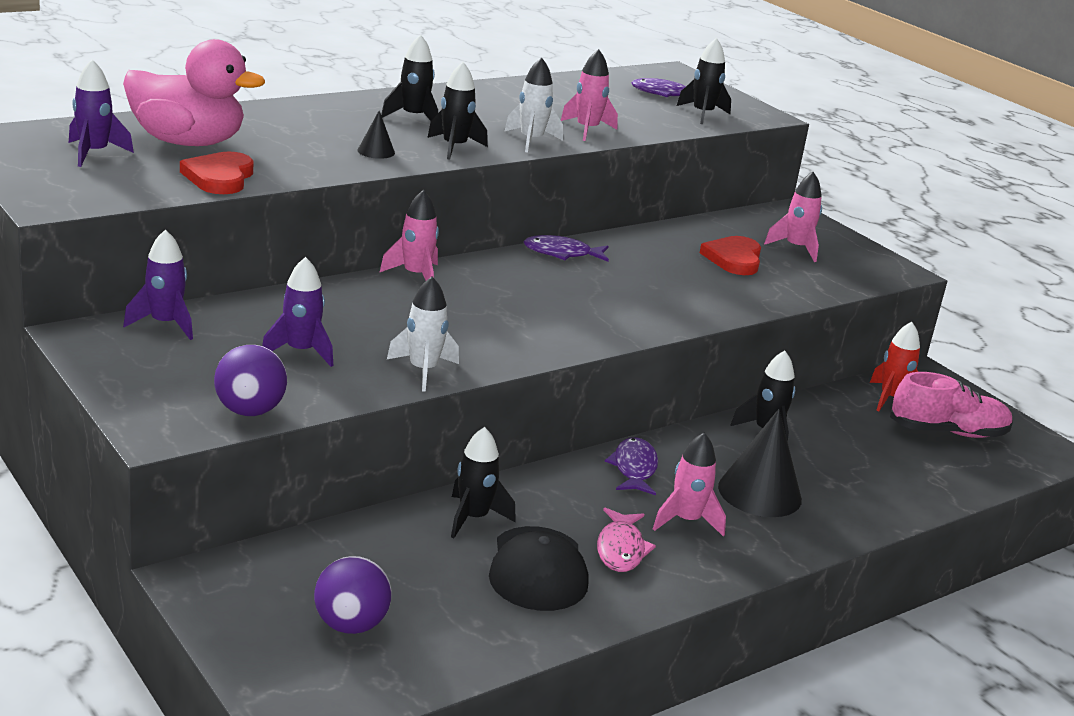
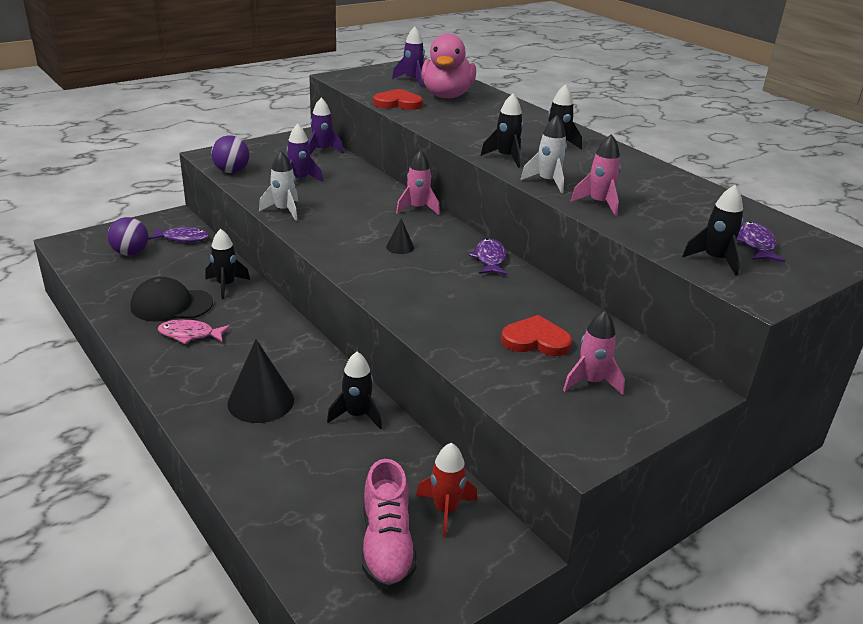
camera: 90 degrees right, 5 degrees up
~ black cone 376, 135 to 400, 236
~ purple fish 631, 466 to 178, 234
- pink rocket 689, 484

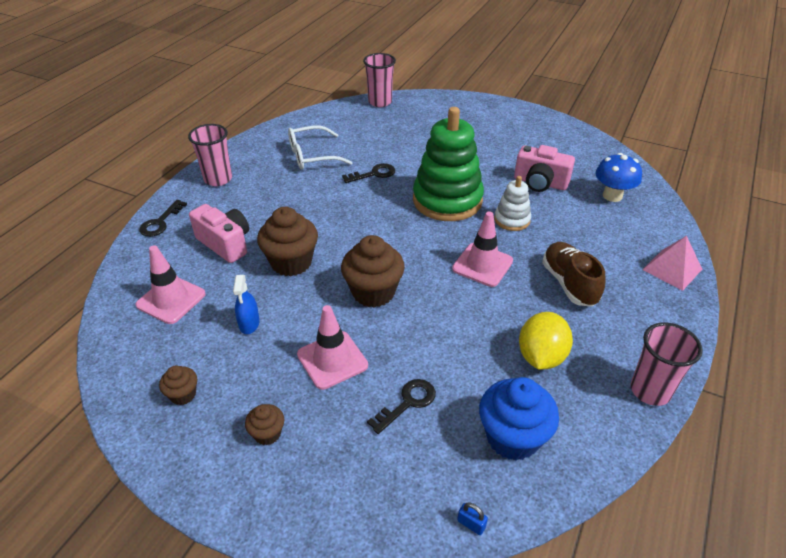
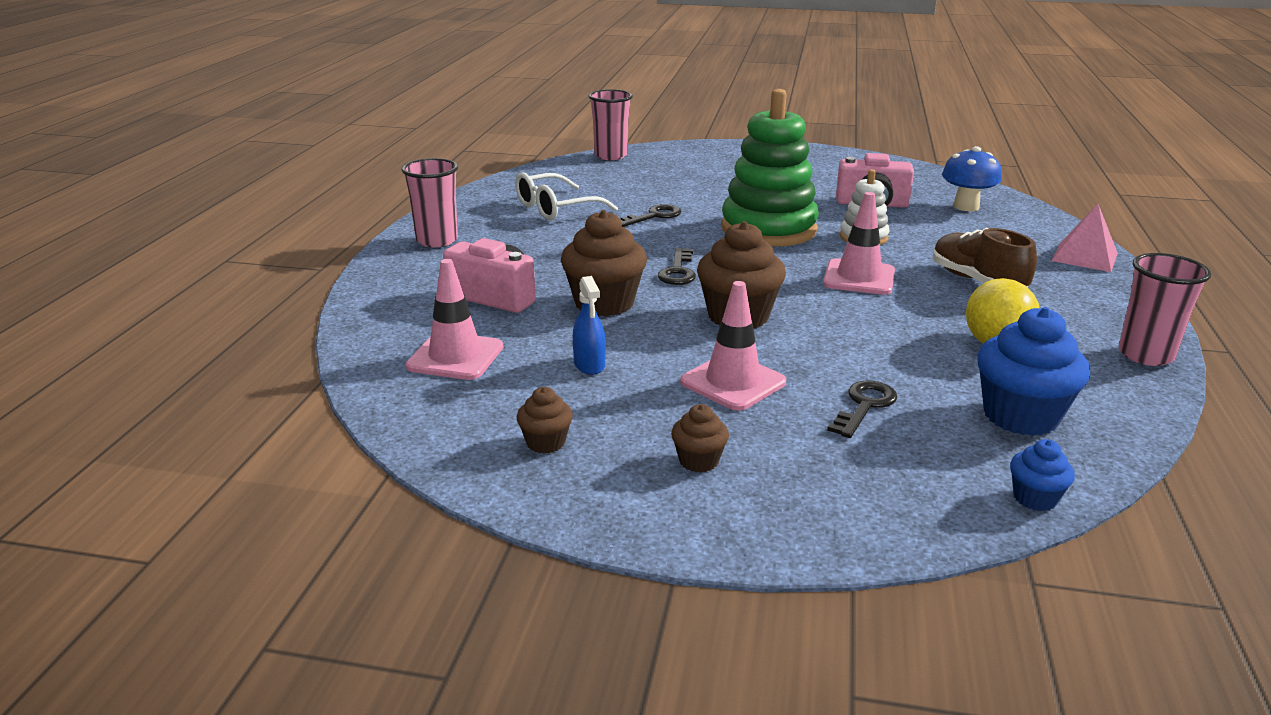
camera: 15 degrees left, 15 degrees down
~ black key 163, 218 to 677, 266
~ blue padlock 472, 518 to blue cupcake 1042, 475

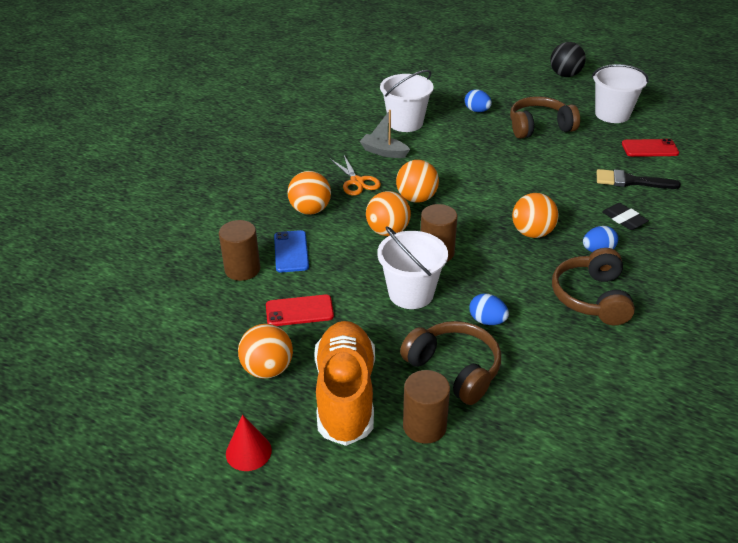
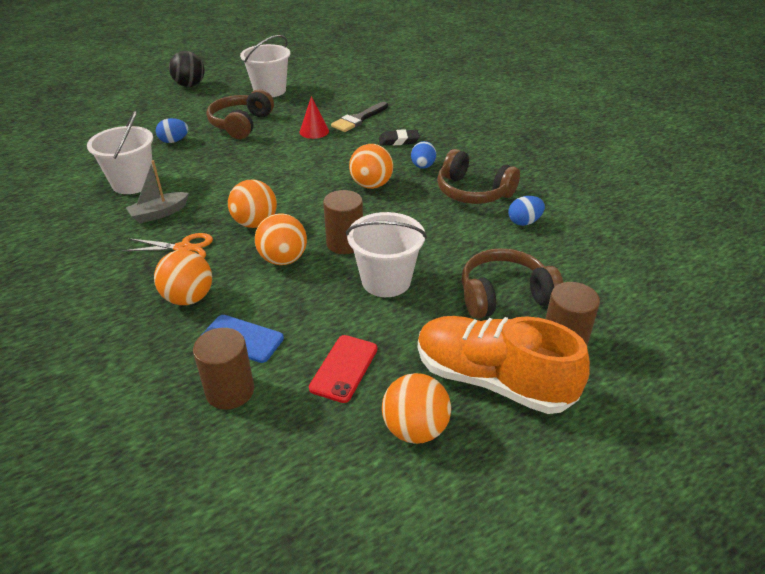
camera: 60 degrees left, 0 degrees up
~ red cone 249, 443 to 314, 117
~ blue egg 489, 309 to 526, 211
- red phone 650, 148

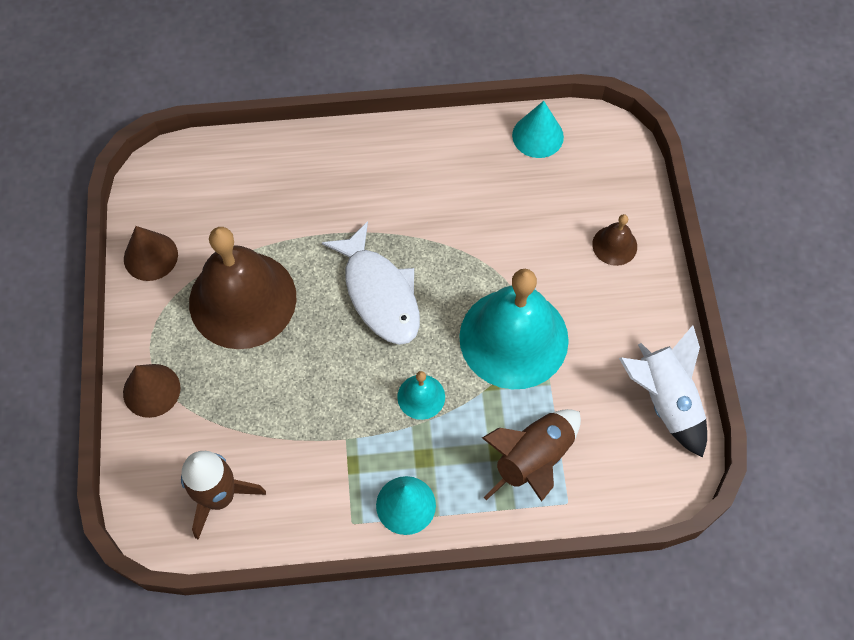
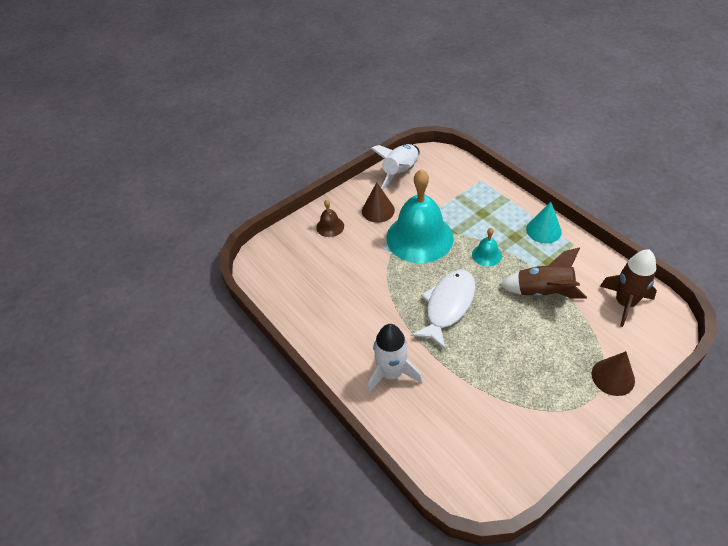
camera: 120 degrees left, 15 degrees down
~ brown cone 151, 253 to 378, 203
- brown bell 242, 288
~ brown rocket 531, 455 to 543, 273
- turquoise cone 538, 129
+ white rocket 394, 359

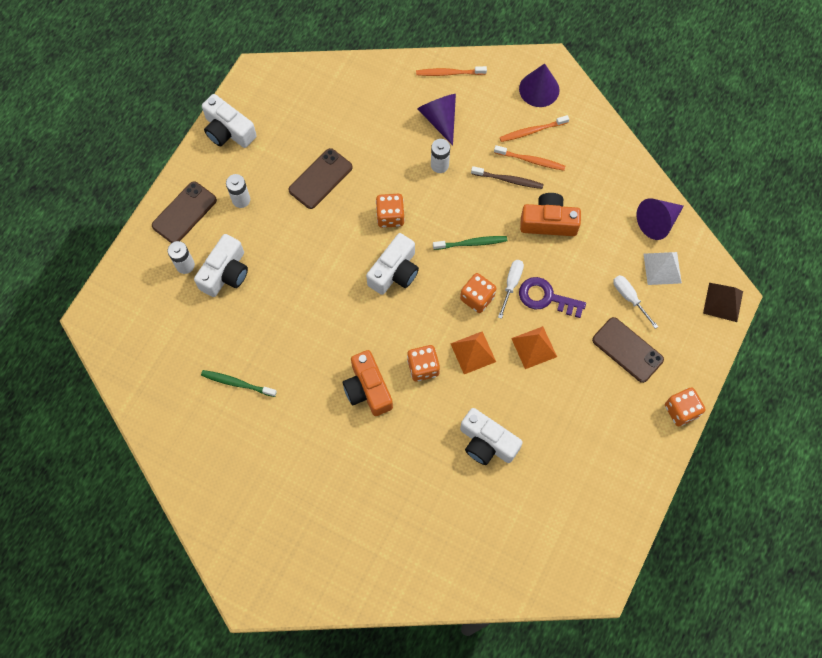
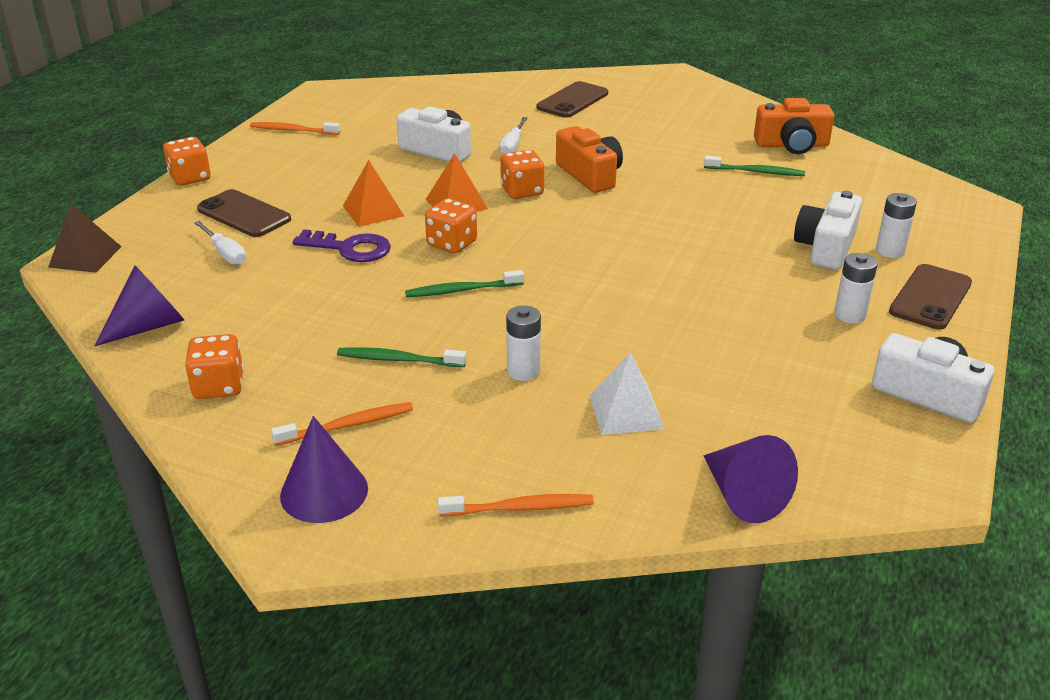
camera: 175 degrees right, 35 degrees down
~ brown phone 320, 178 to 572, 99
- white camera 392, 264
~ orange dice 390, 211 to 214, 366
~ purple cone 436, 120 to 751, 479
~ brown toothbrush 507, 177 to green toothbrush 402, 357
~ orange toothbrush 529, 158 to 295, 128
~ white screwdriver 511, 289 to 513, 135
~ orange camera 550, 214 to 794, 126
~ white pyramid 662, 268 to 627, 393

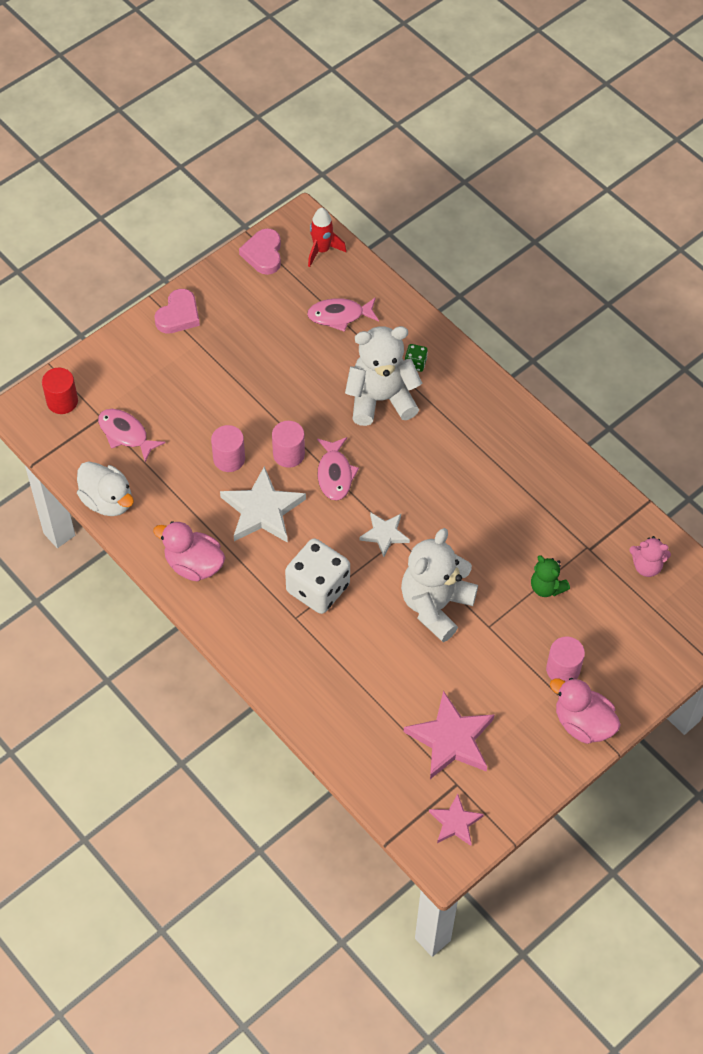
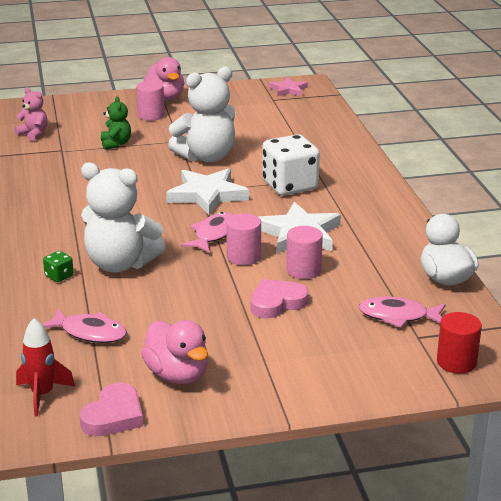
camera: 150 degrees left, 30 degrees down
~ pink fish 132, 435 = 402, 312 120 degrees clockwise
~ pink duck 189, 551 to 174, 352
~ pink heart 177, 311 to 279, 298
~ white star 384, 534 = 207, 191 x1.72
- pink star 449, 735

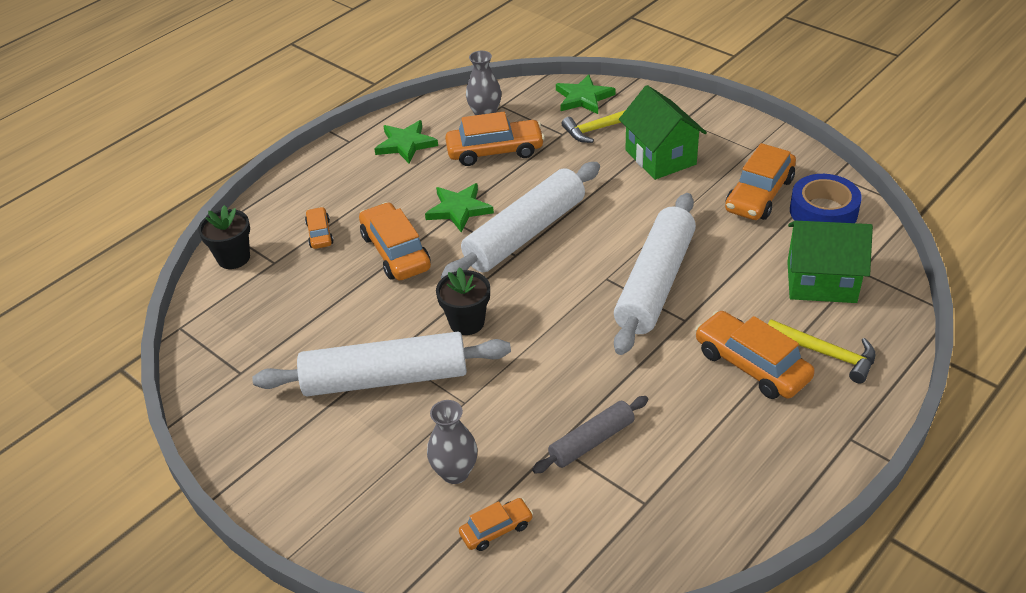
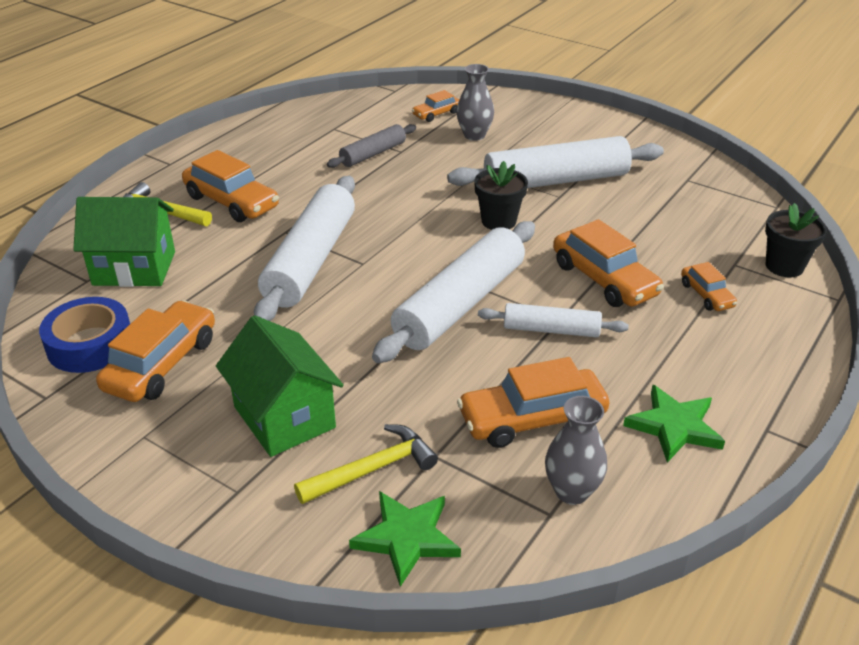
camera: 170 degrees right, 5 degrees down
~ green star 459, 207 to white rolling pin 553, 320

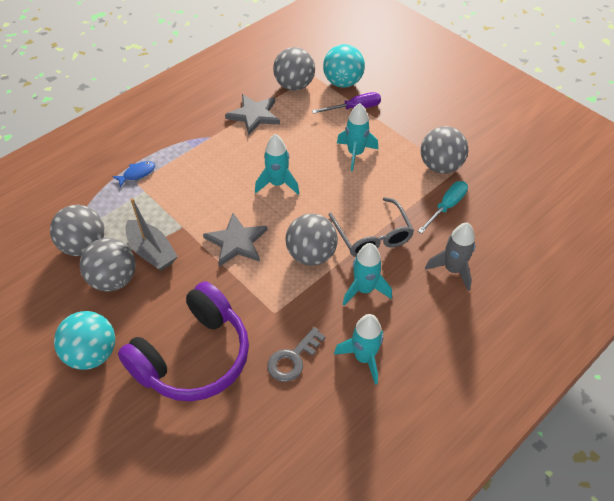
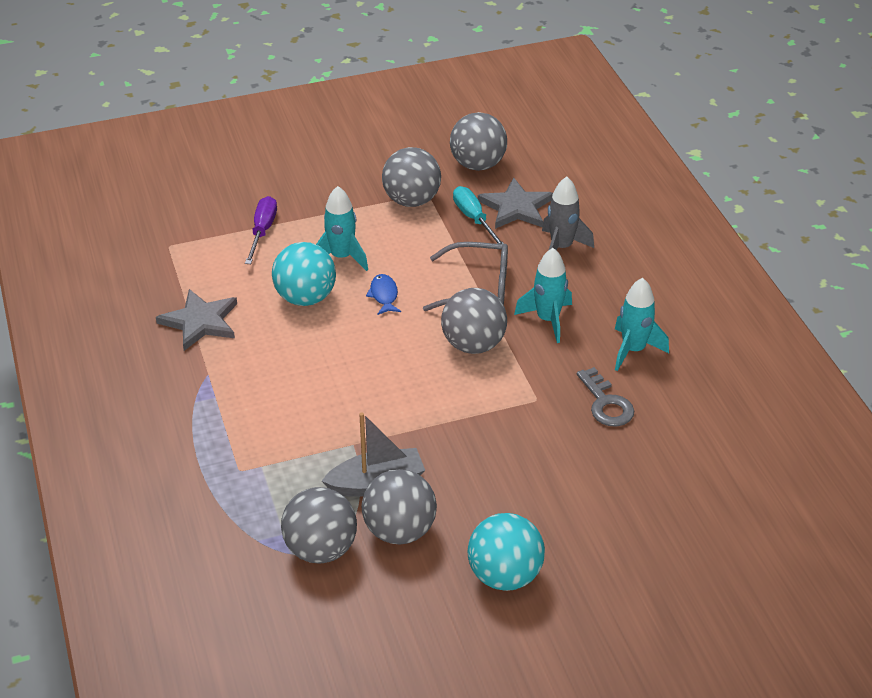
camera: 65 degrees left, 10 degrees down
~ blue fish 133, 174 to 383, 294
- purple headphones 183, 341
~ grey star 235, 240 to 515, 203
- turquoise rocket 277, 164
~ grey ball 294, 69 to 478, 141
~ turquoise ball 344, 66 to 304, 274

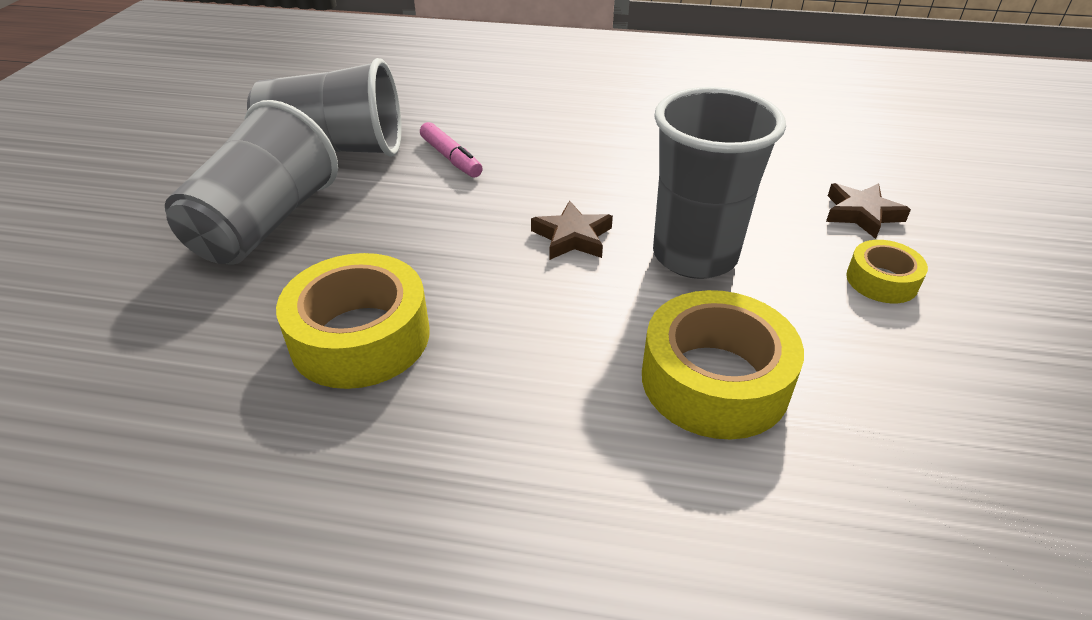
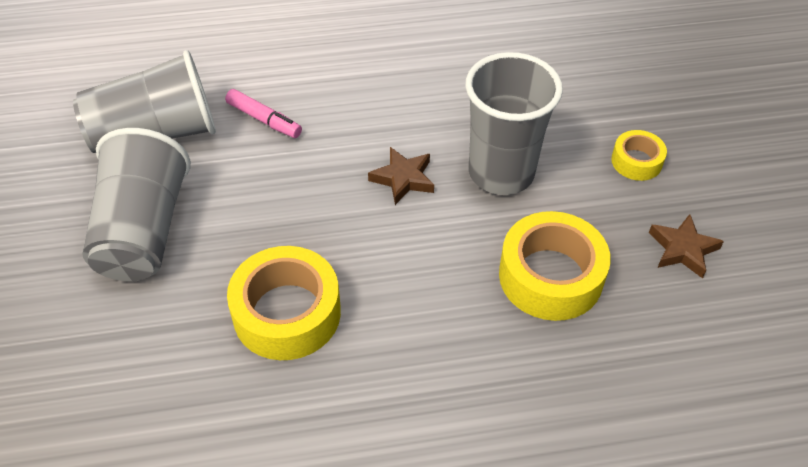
camera: 20 degrees left, 10 degrees up
~ brown star 868, 211 to 686, 246

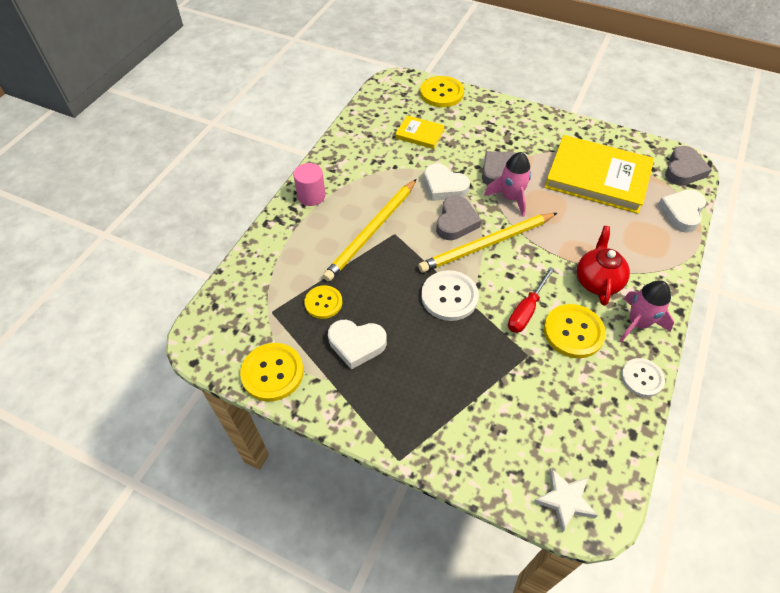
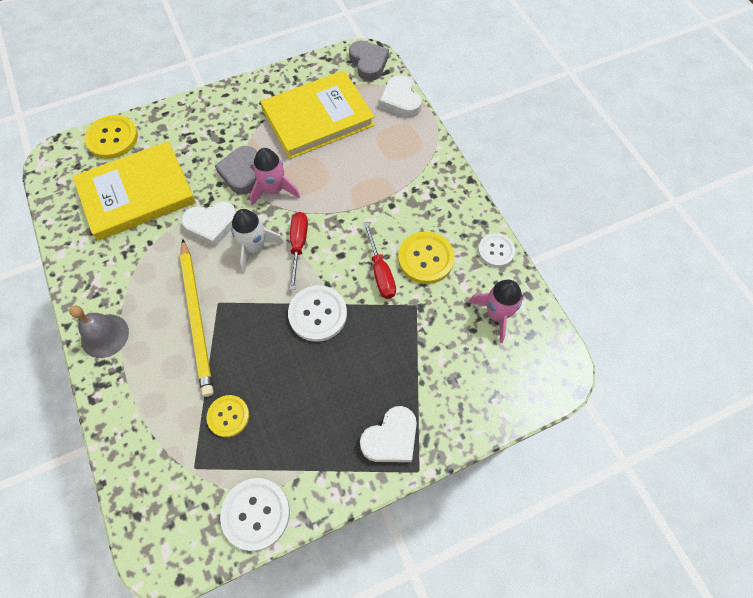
camera: 50 degrees left, 10 degrees up
~ yellow button 272, 372 to white button 255, 514
~ pink cylinder 309, 184 to grey bell 99, 332
~ white heart 357, 345 to 388, 434
~ yellow book 420, 132 = 134, 191 x2.10
~ yellow pencil 487, 243 to red screwdriver 299, 251
~ grey heart 458, 218 to white rocket 257, 241
- white star 566, 500
- red teapot 603, 266
~ pink rocket 646, 311 to 496, 311

